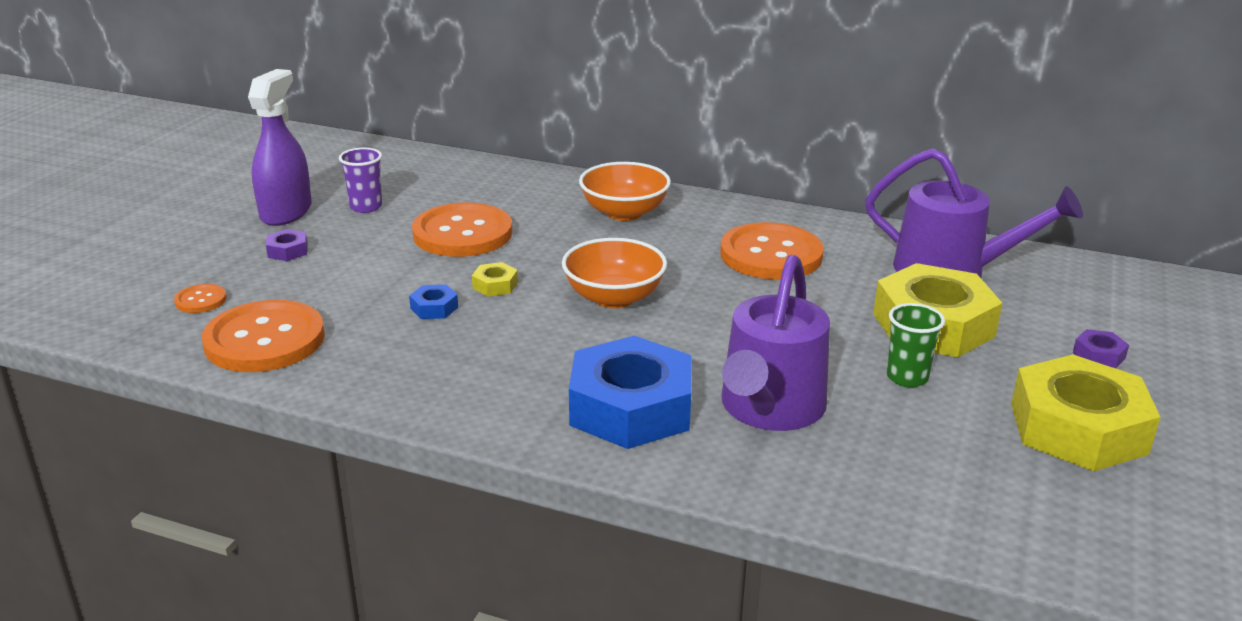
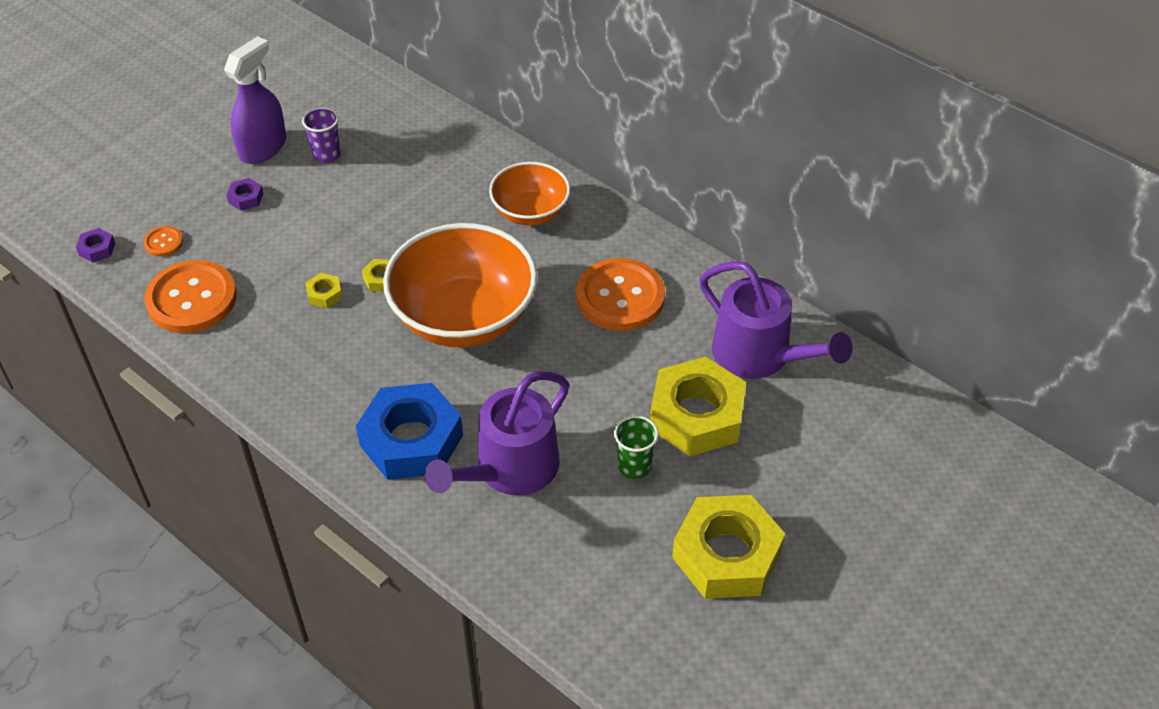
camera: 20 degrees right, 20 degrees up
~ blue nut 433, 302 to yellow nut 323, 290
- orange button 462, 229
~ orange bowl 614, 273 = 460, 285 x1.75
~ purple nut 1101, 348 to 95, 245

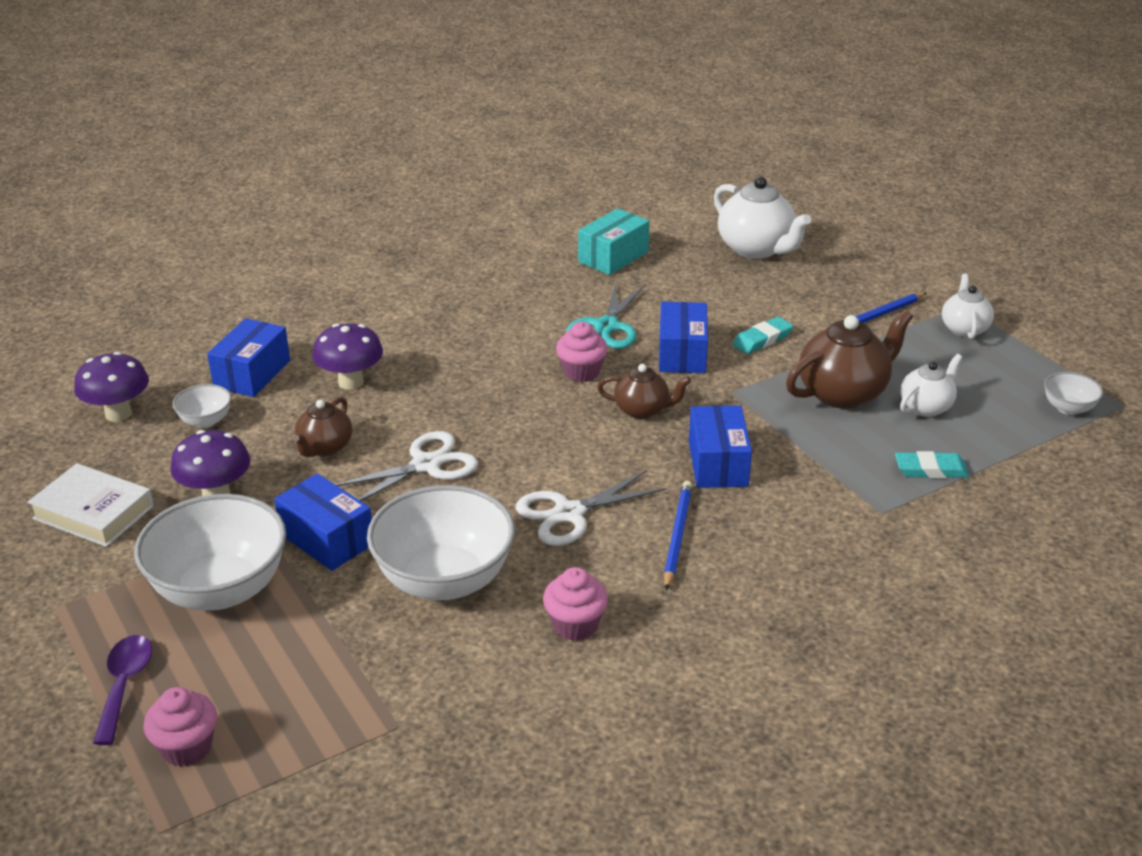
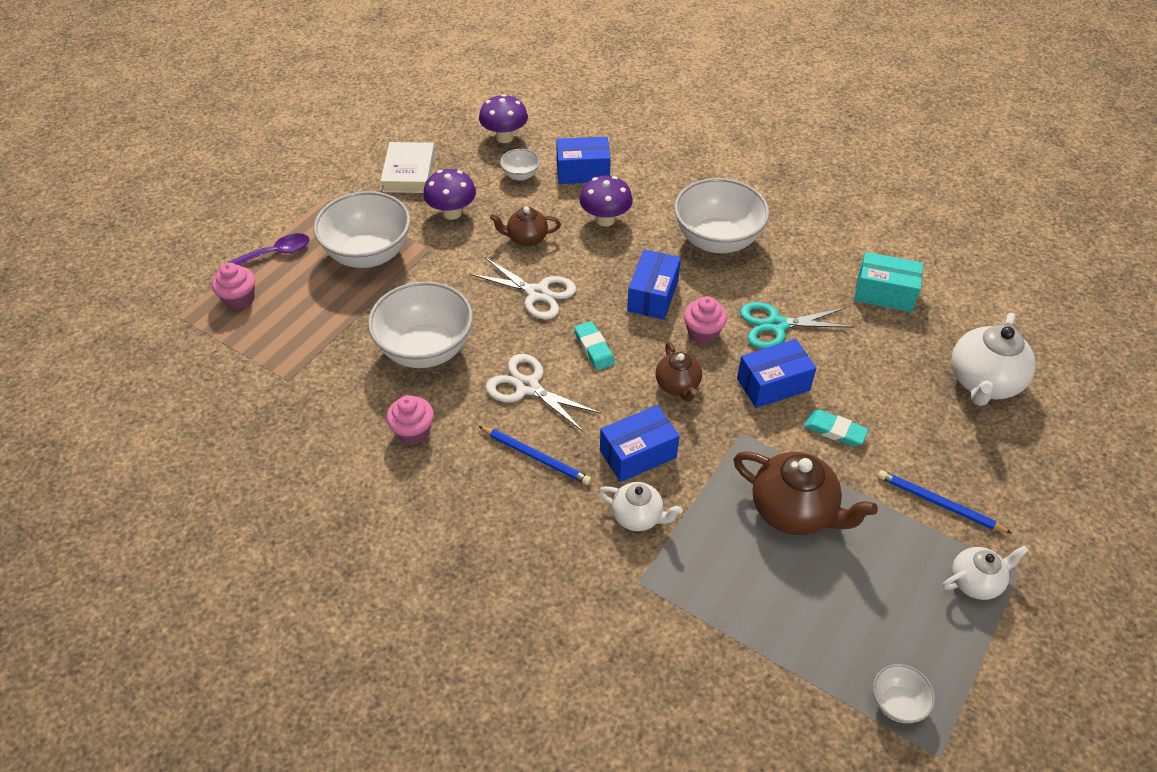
camera: 65 degrees right, 15 degrees up
~ blue box 323, 522 to 654, 284
~ blue pencil 678, 535 = 535, 455 45 degrees clockwise
~ turquoise eraser 932, 465 to 594, 345
~ white teapot 931, 385 to 641, 506
+ white bowl 722, 215

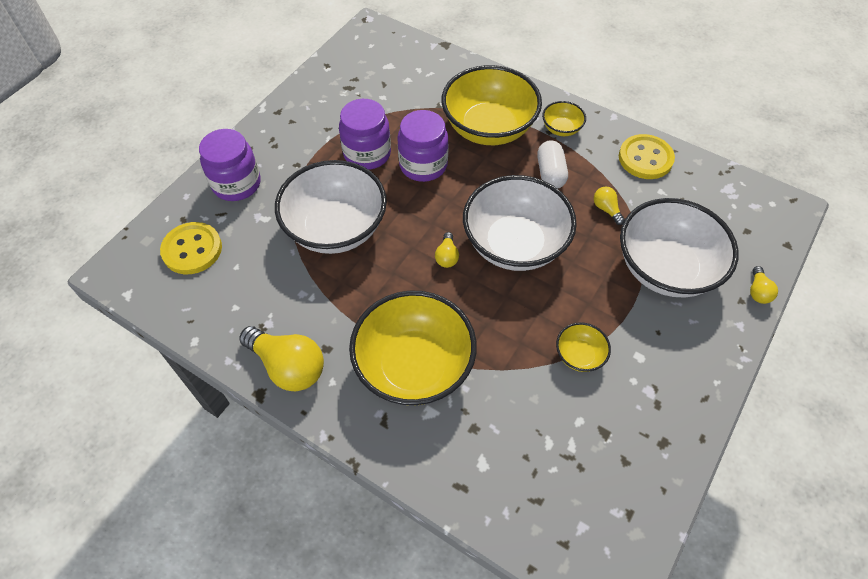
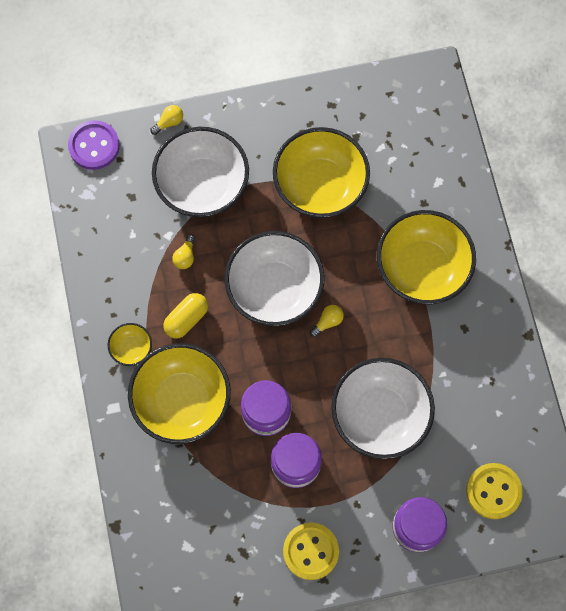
camera: 135 degrees left, 15 degrees up
- yellow light bulb 281, 358
~ white capsule 552, 164 to yellow capsule 185, 316
~ yellow bowl 583, 347 = 321, 172 x2.24
~ yellow button 647, 156 to 311, 551
+ purple button 94, 145

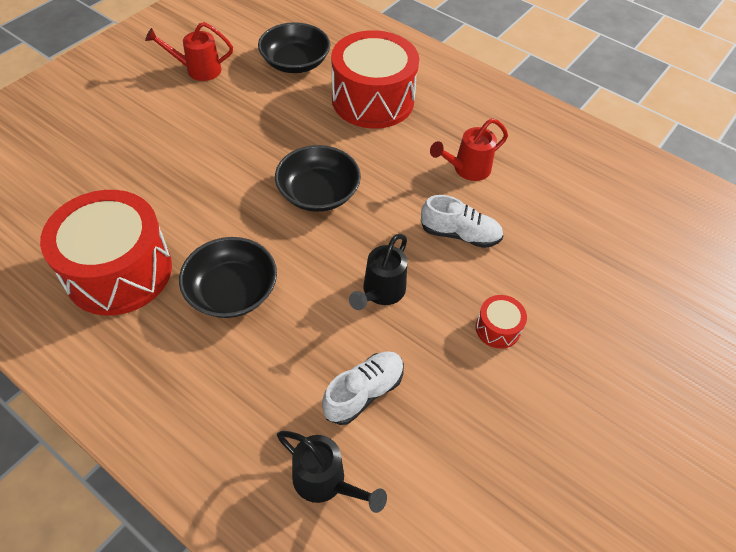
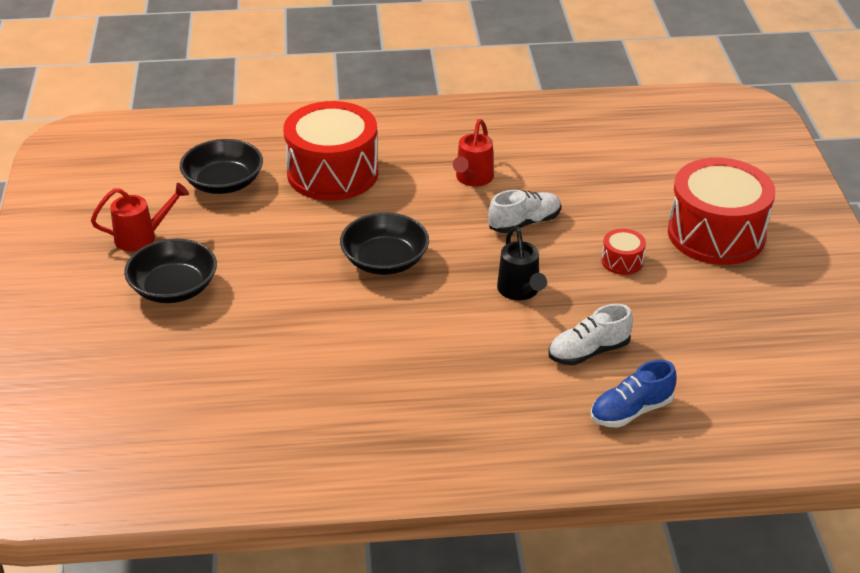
camera: 40 degrees left, 15 degrees down
~ red drum 106, 253 to 721, 211
~ red watering can 189, 51 = 140, 217 150 degrees counterclockwise
~ black bowl 228, 277 to 170, 270
~ black watering can 332, 472 to blue shoe 633, 394
~ white shoe 363, 388 = 590, 334 120 degrees counterclockwise

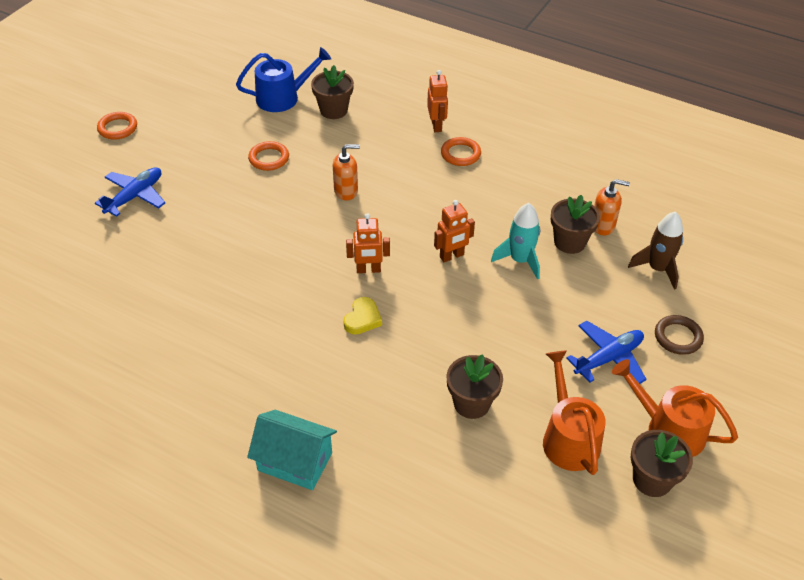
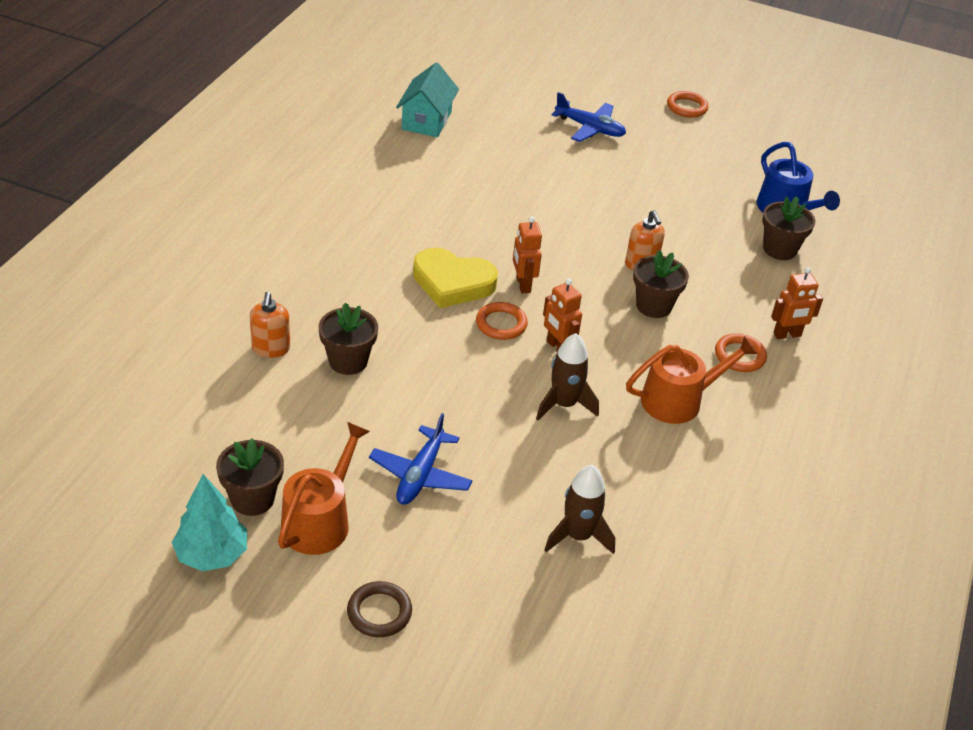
camera: 80 degrees right, 5 degrees down
~ turquoise house 292, 450 to 427, 99
~ orange ring 268, 156 to 502, 321
~ yellow heart 362, 315 = 455, 277 x1.84
~ turquoise rocket 515, 241 to brown rocket 567, 376
~ orange watering can 574, 413 to 692, 380
~ brown flower pot 575, 224 to 661, 284
~ blue plane 606, 352 = 421, 459 60 degrees clockwise
~ orange soap dispenser 612, 207 to 270, 325
~ brown ring 679, 335 to 379, 609
+ turquoise tree 209, 522

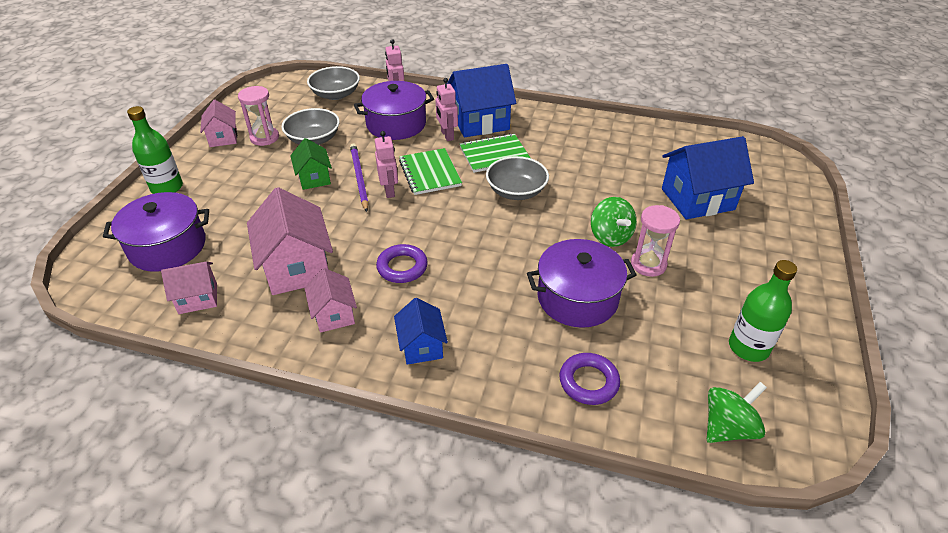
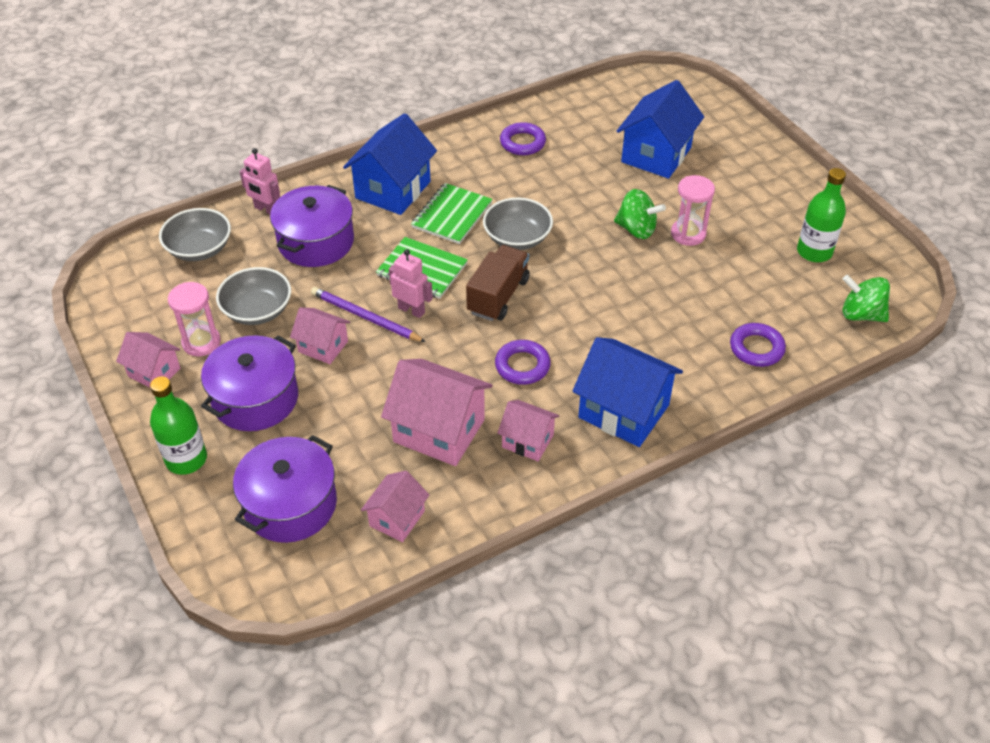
camera: 45 degrees left, 5 degrees up
~ green house 311, 164 to pink house 320, 335
~ blue house 421, 331 = 627, 392 x1.76
- pink robot 446, 109
~ purple pot 582, 283 to 249, 383
~ green spinning top 737, 412 = 866, 298 75 degrees counterclockwise
+ brown truck 498, 283
+ purple ring 523, 138

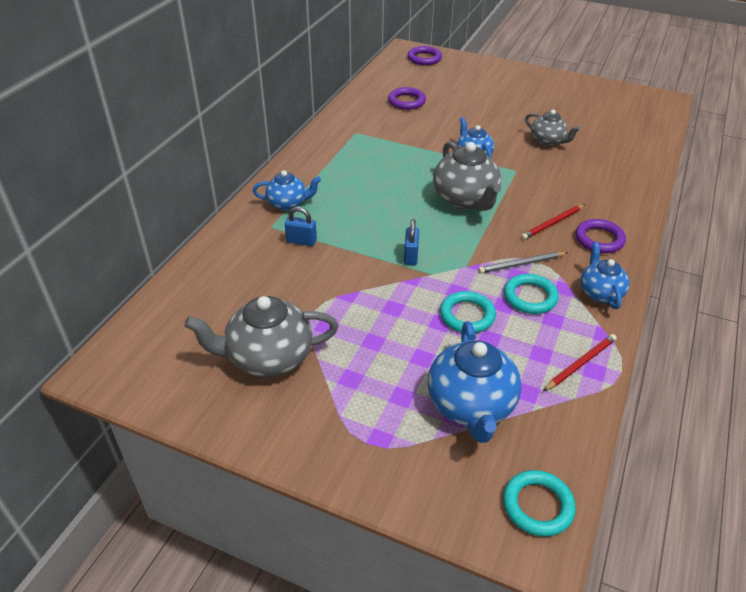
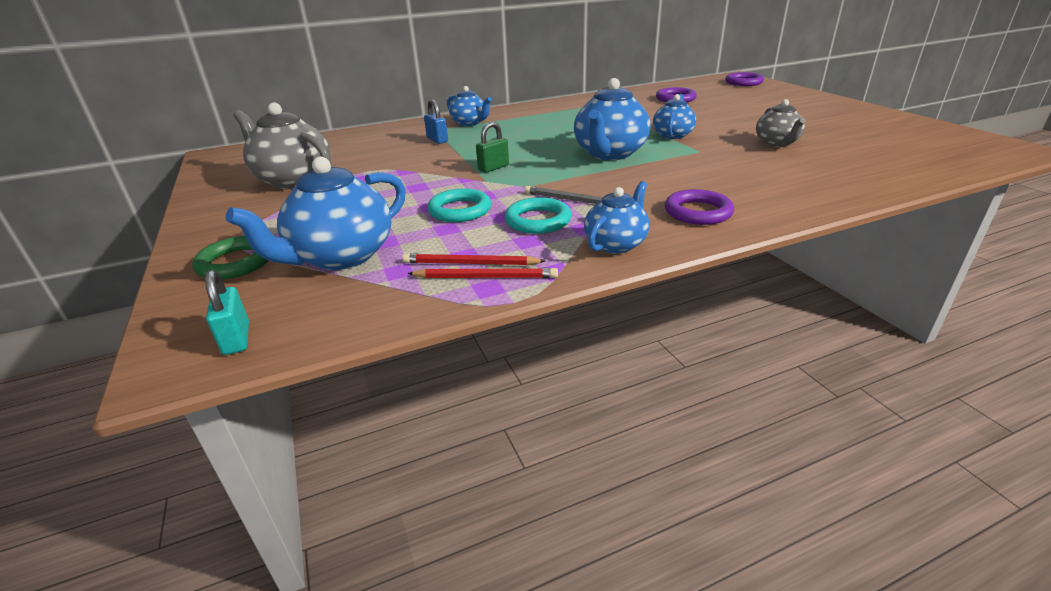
camera: 45 degrees right, 10 degrees down
~ blue padlock 411, 242 to green padlock 492, 147
~ grey teapot 467, 176 to blue teapot 612, 119
~ turquoise ring 539, 503 to turquoise padlock 227, 312
~ red pencil 553, 222 to 473, 259
+ green ring 230, 257

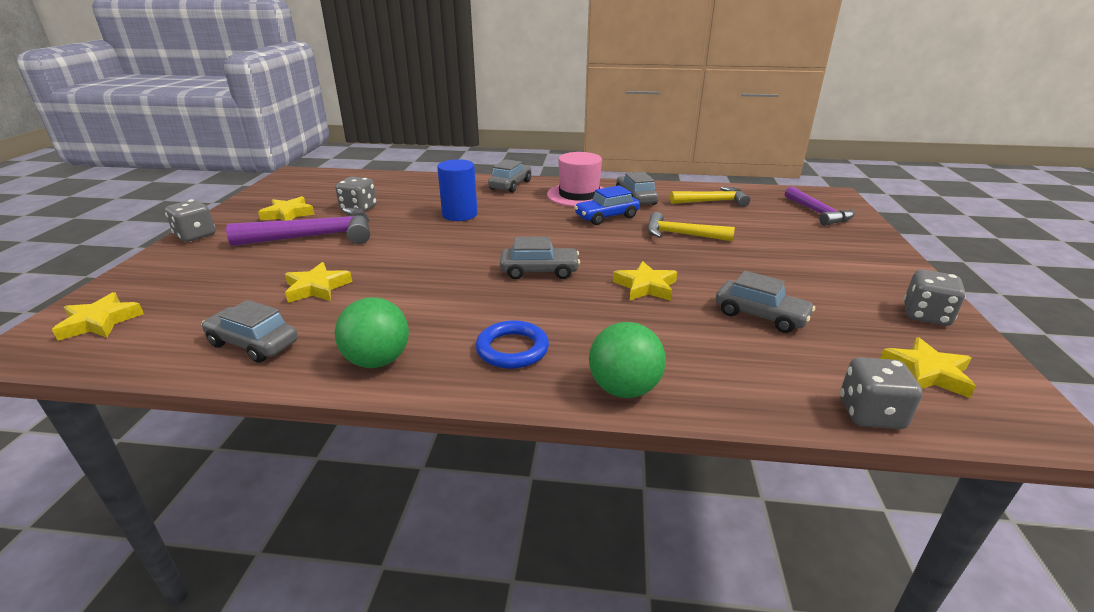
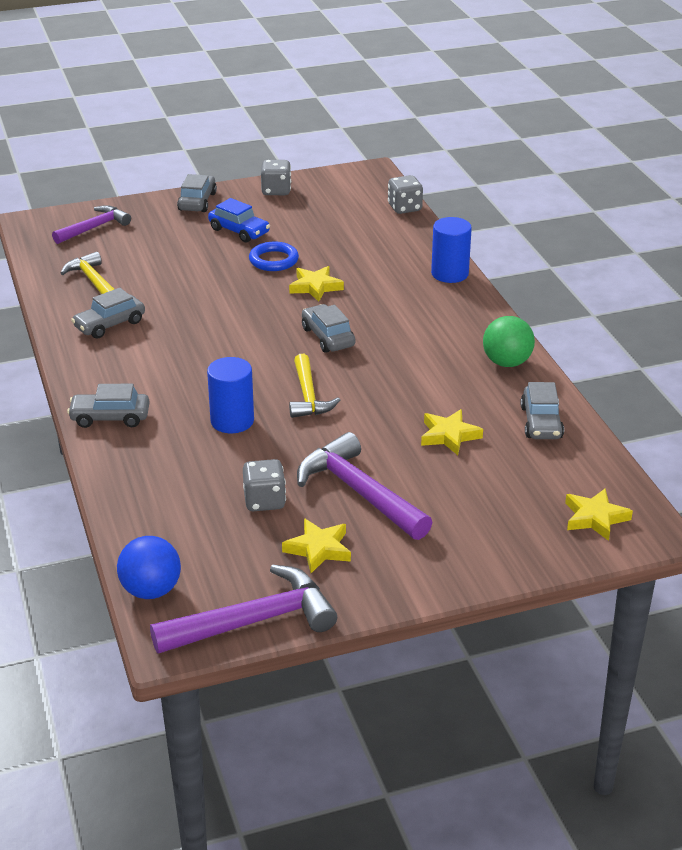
camera: 115 degrees left, 5 degrees up
- grey dice 190, 220
~ blue ring 512, 344 to 274, 256
- pink hat 575, 179
~ blue car 607, 205 to 239, 220
~ green ball 627, 360 to blue cylinder 451, 250
~ yellow hammer 691, 226 to 314, 386
~ grey car 765, 302 to 197, 193
- yellow star 928, 367
+ blue ball 149, 567
+ purple hammer 243, 609

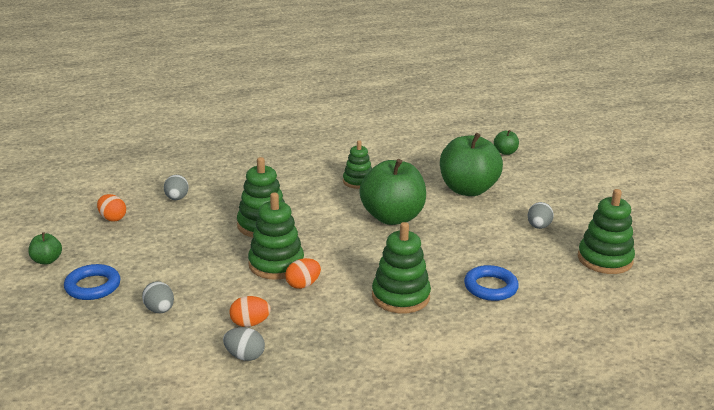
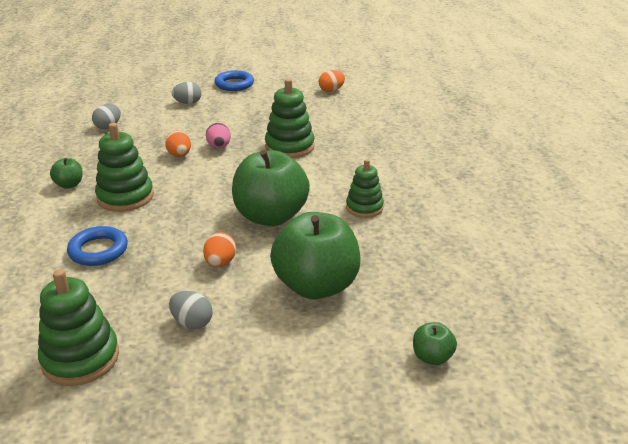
camera: 105 degrees right, 5 degrees up
~ green apple 45, 248 to 66, 173
- grey egg 176, 187
~ orange egg 250, 311 to 219, 249
~ green stacking toy 276, 236 to pink egg 218, 136

